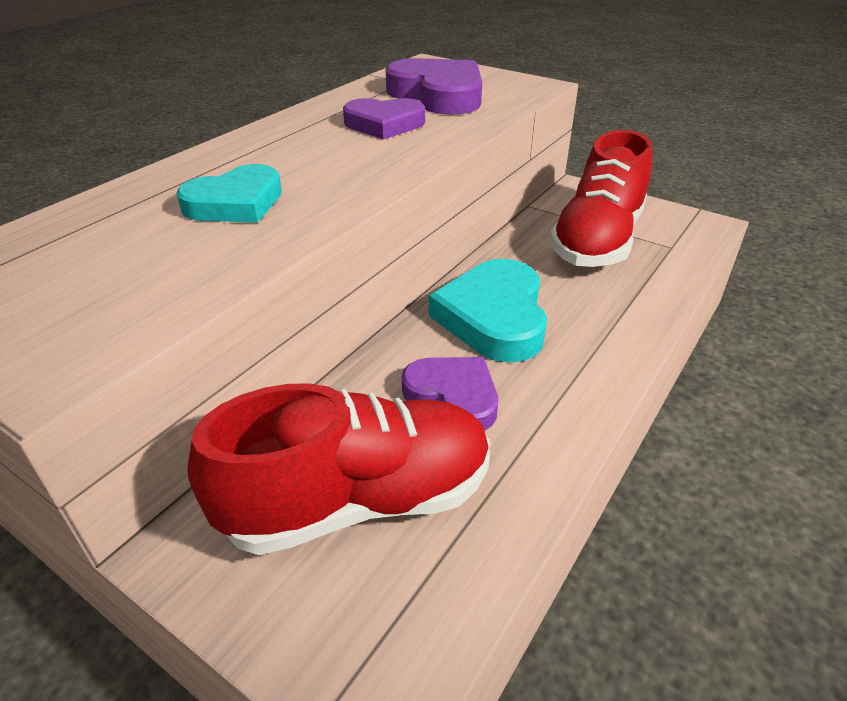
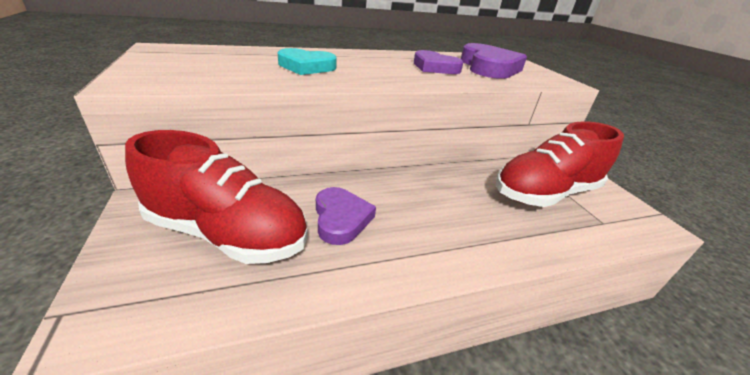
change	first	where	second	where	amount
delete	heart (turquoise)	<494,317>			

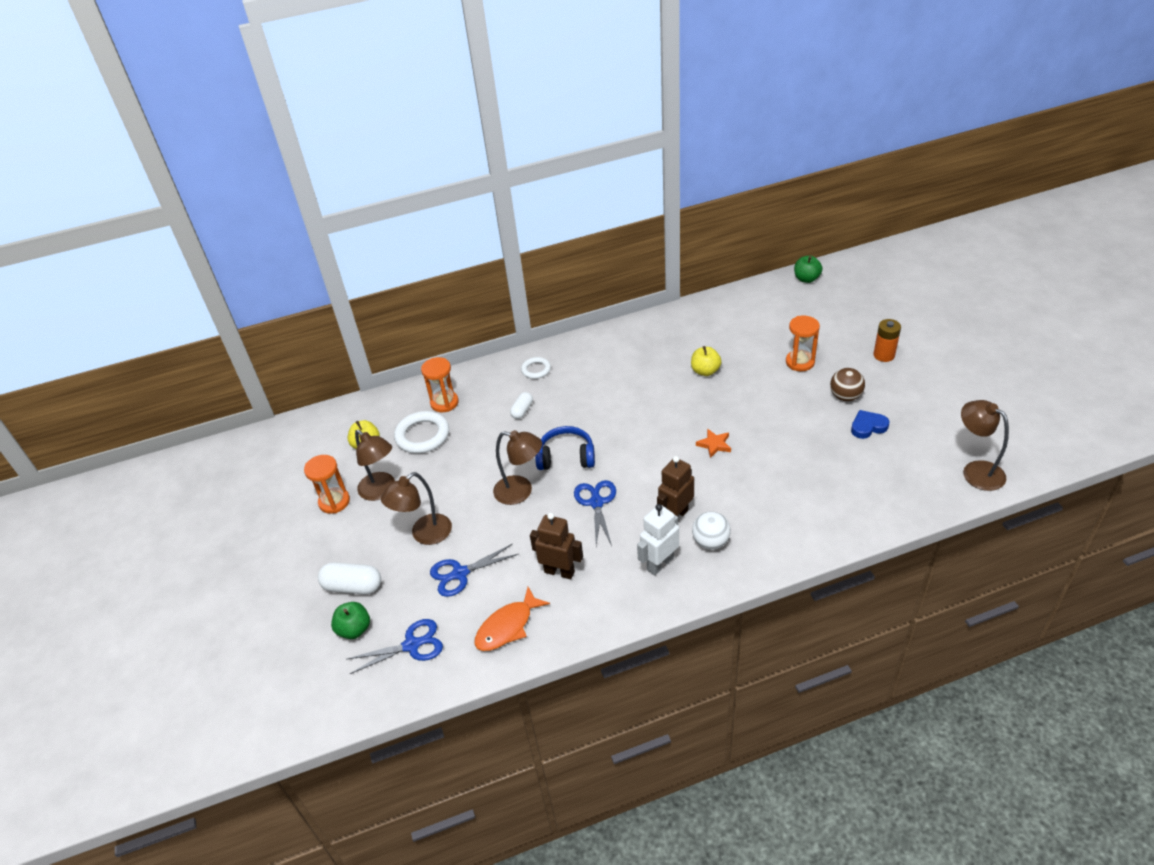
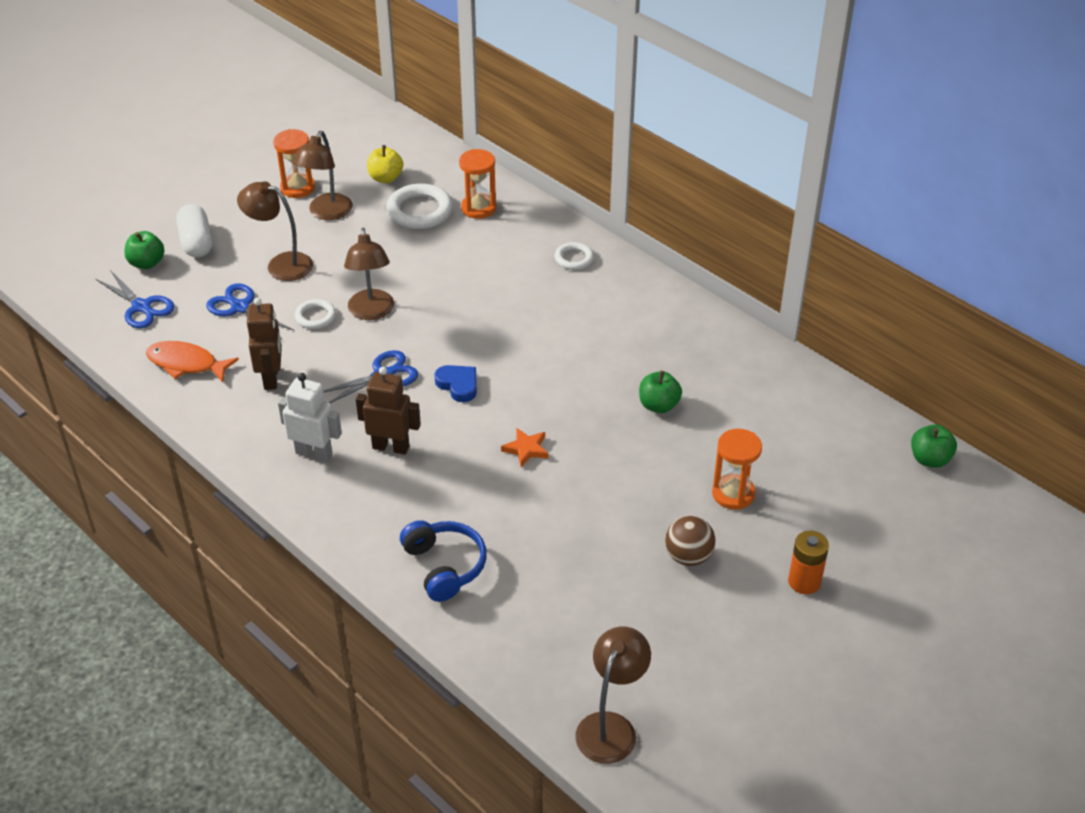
change	first	where	second	where	amount
delete	capsule (white)	<522,410>			
delete	ball (white)	<710,542>			
insert			ring (white)	<315,317>	
move	headphones (blue)	<566,457>		<444,566>	
move	heart (blue)	<868,426>		<458,385>	
recolor	apple (yellow)	<705,371>	apple (green)	<658,405>	

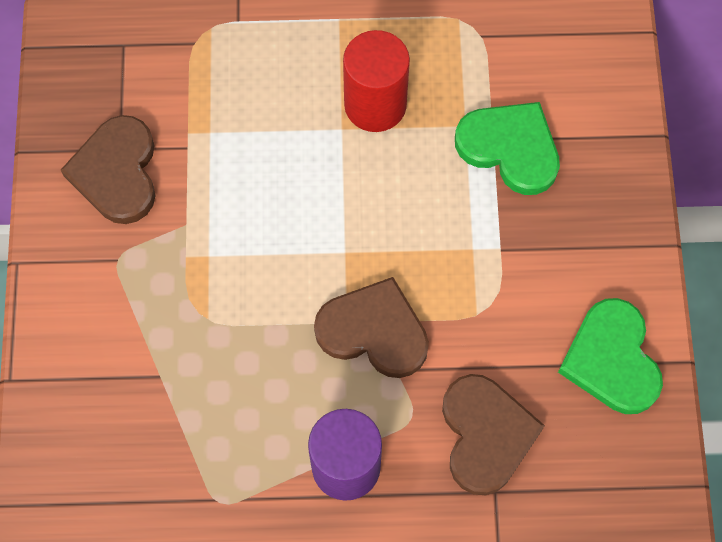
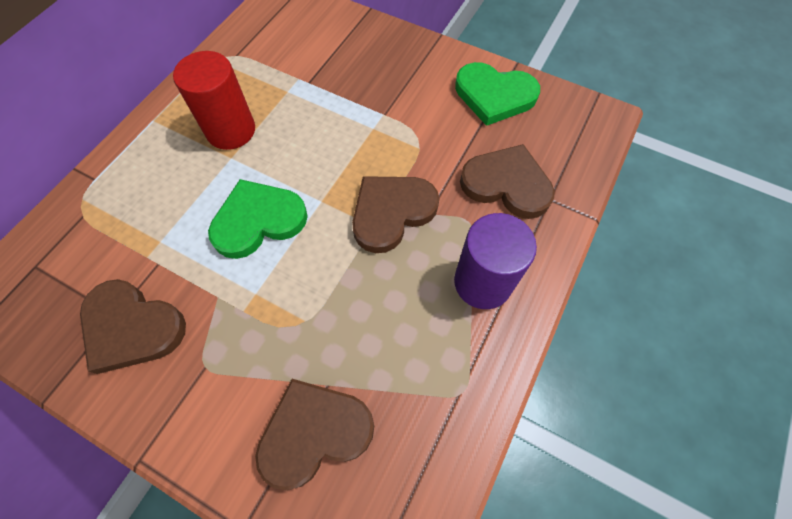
change	first	where	second	where	amount
insert			heart (brown)	<314,432>	
move	heart (green)	<510,148>		<258,221>	

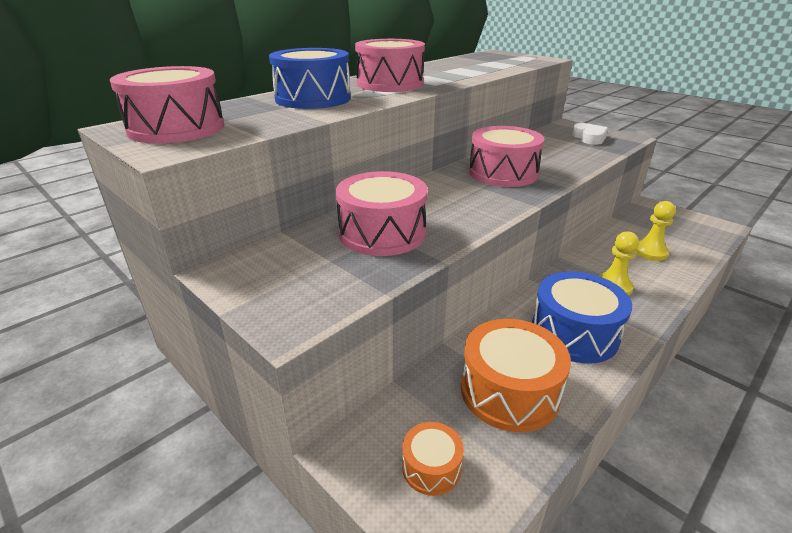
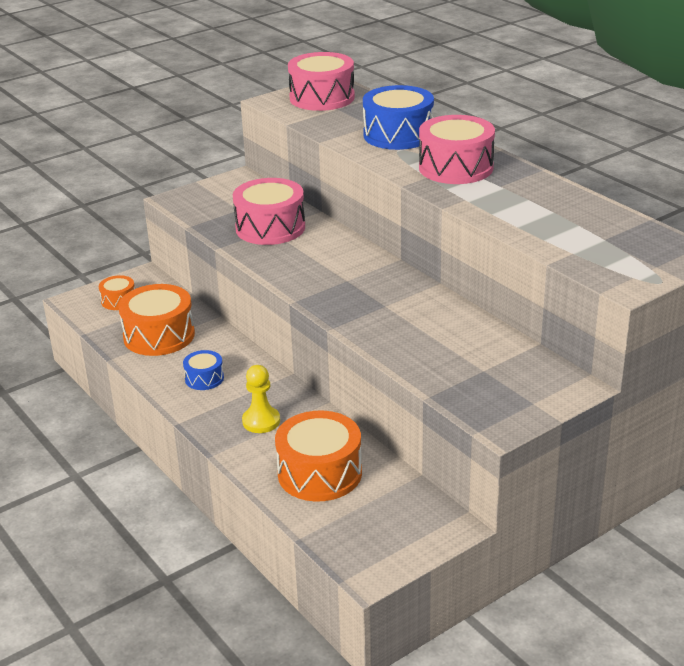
change	first	where	second	where	amount
delete	drum (pink)	<503,173>			
delete	heart (white)	<589,138>			
replace	pawn (yellow)	<650,252>	drum (orange)	<319,473>	
resize	drum (blue)	<574,333>		<204,378>	x0.52

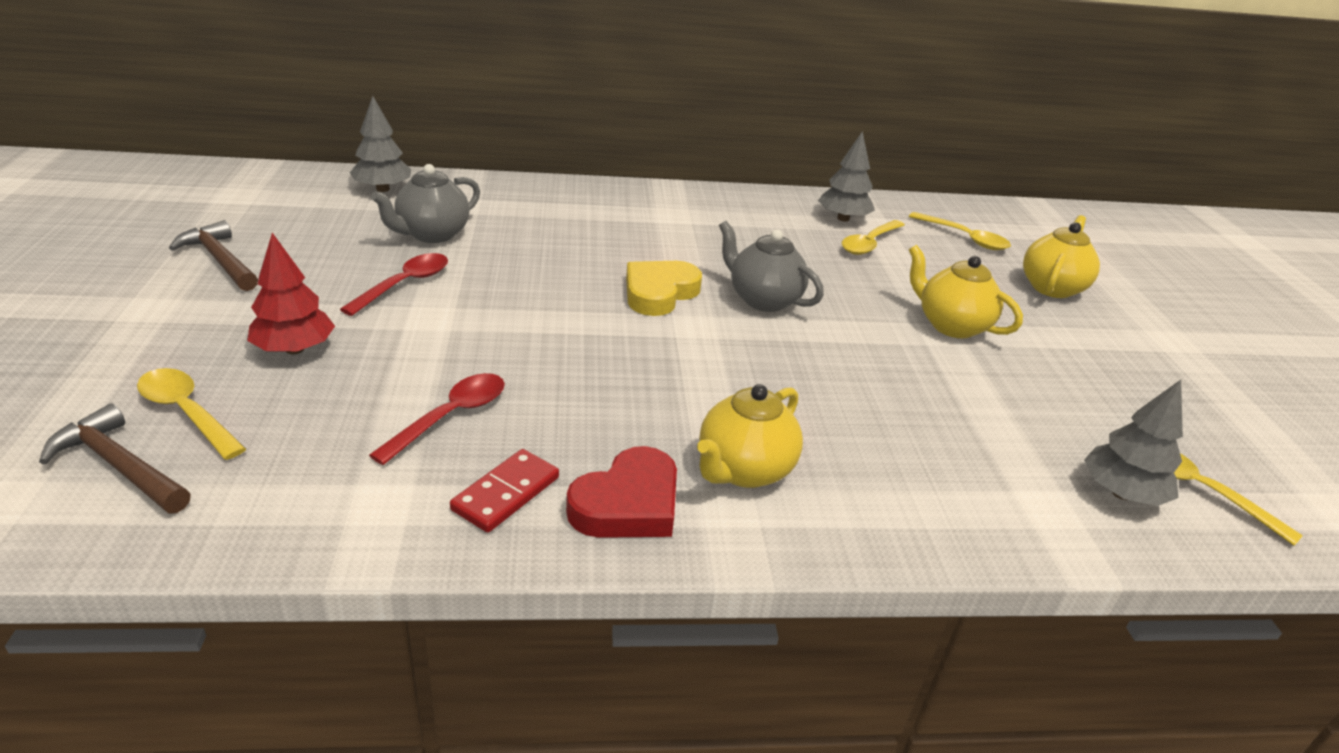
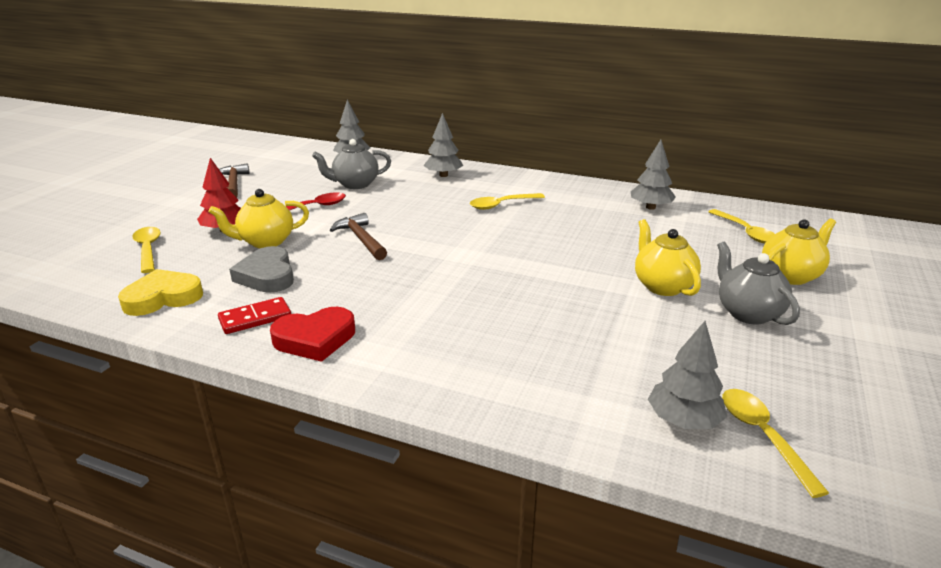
change	first	where	second	where	amount
insert			tree (grey)	<443,175>	
move	hammer (brown)	<119,466>		<361,239>	
move	heart (yellow)	<659,293>		<163,298>	
move	teapot (yellow)	<743,470>		<265,242>	
move	teapot (grey)	<763,300>		<747,313>	
move	spoon (yellow)	<869,243>		<502,205>	
replace	spoon (red)	<450,417>	heart (grey)	<267,275>	

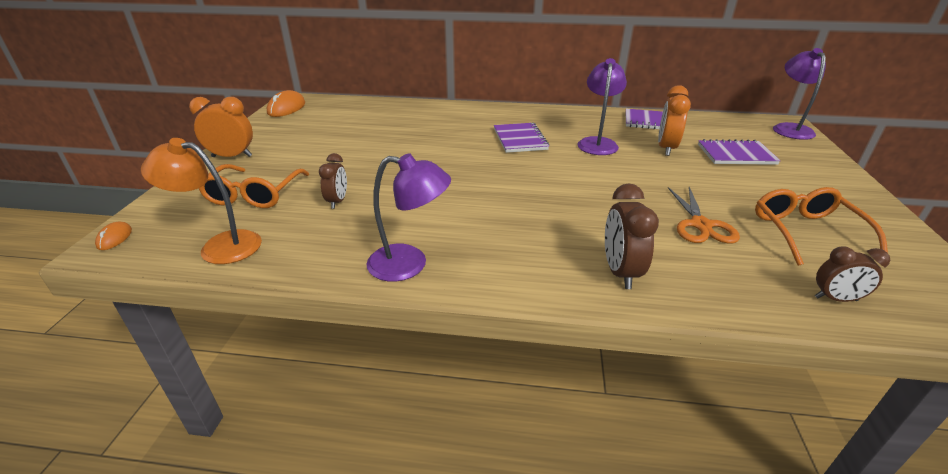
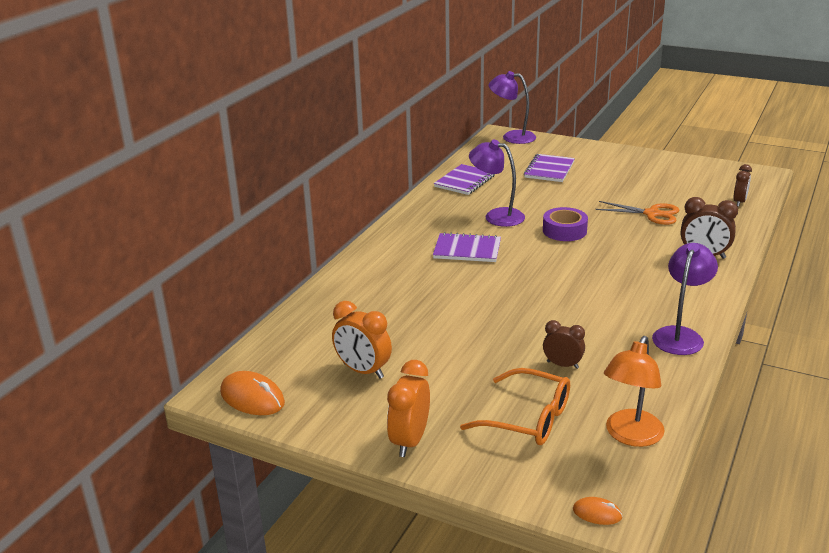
change	first	where	second	where	amount
delete	glasses (orange)	<806,232>			
insert			tape (purple)	<564,231>	
move	clock (orange)	<666,148>		<363,371>	

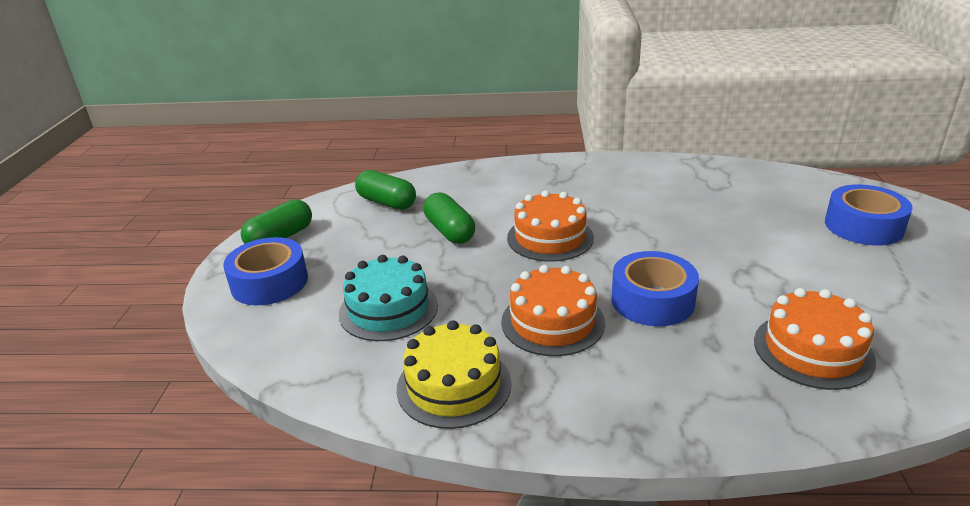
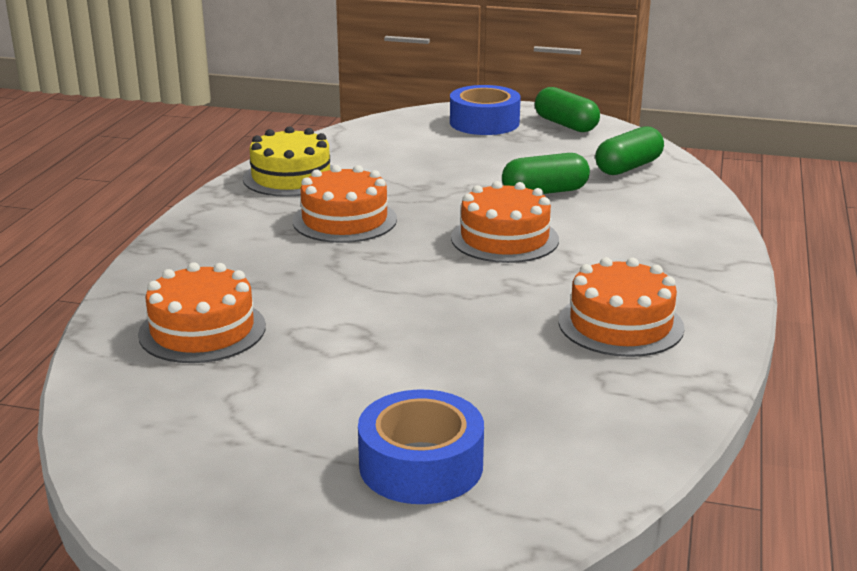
change	first	where	second	where	amount
delete	cake (turquoise)	<388,309>			
delete	tape (blue)	<652,300>			
insert			cake (orange)	<620,324>	

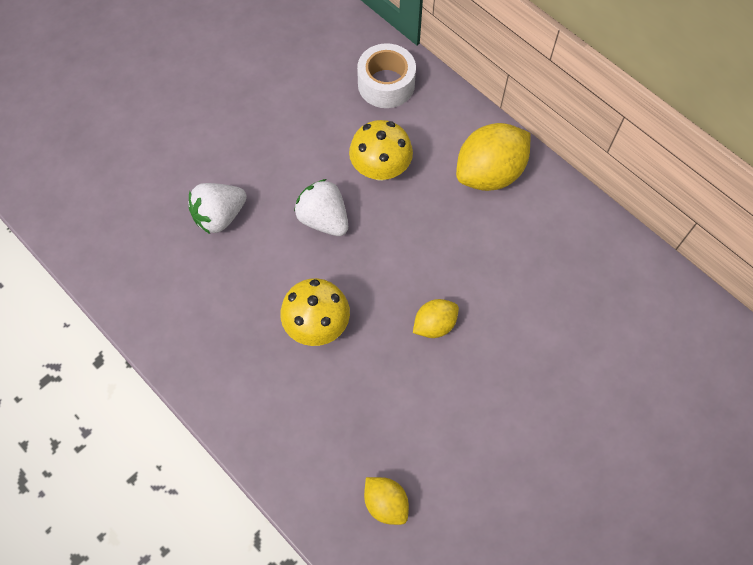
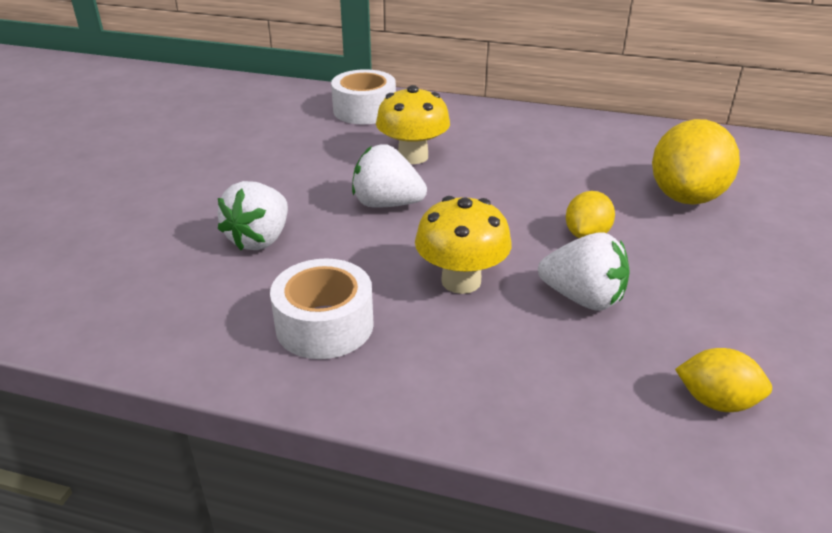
change	first	where	second	where	amount
insert			tape (white)	<324,325>	
insert			strawberry (white)	<583,298>	
move	lemon (yellow)	<489,173>		<686,196>	

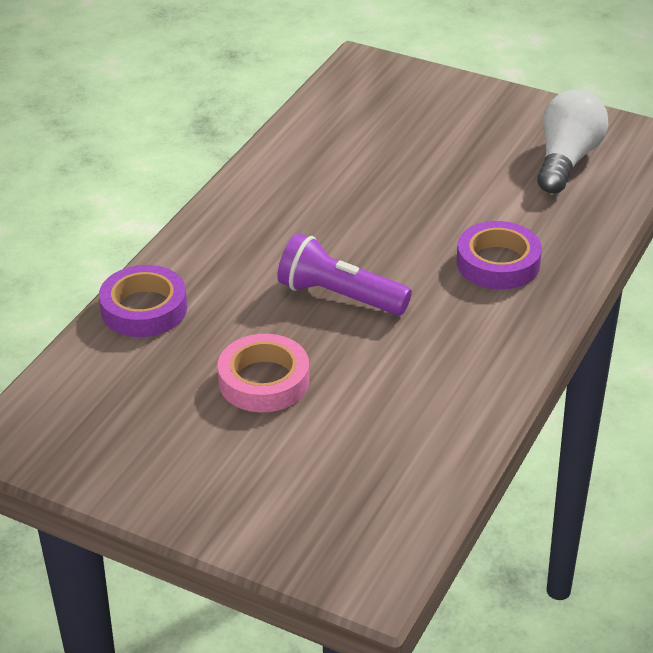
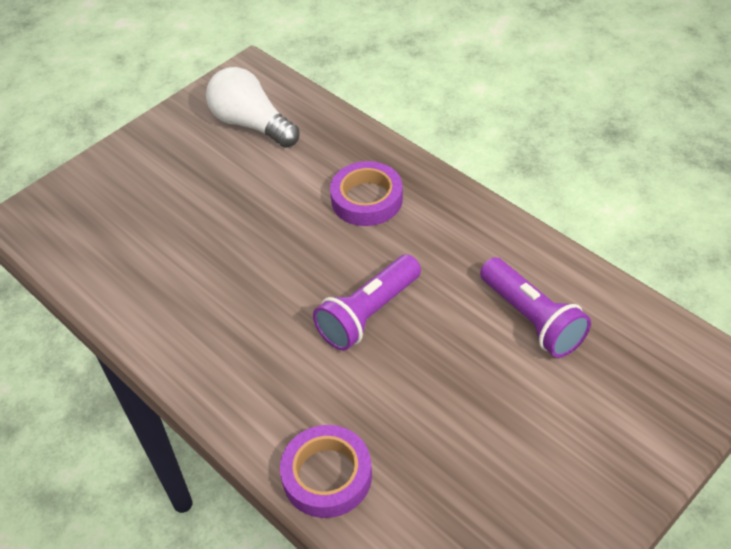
change	first	where	second	where	amount
delete	tape (pink)	<264,381>			
insert			flashlight (purple)	<532,319>	

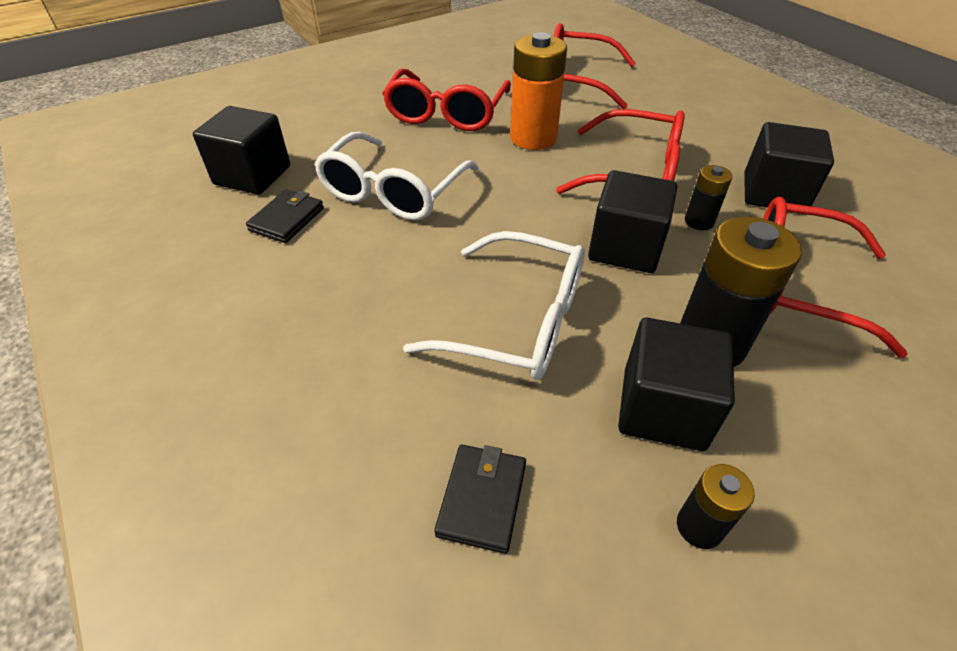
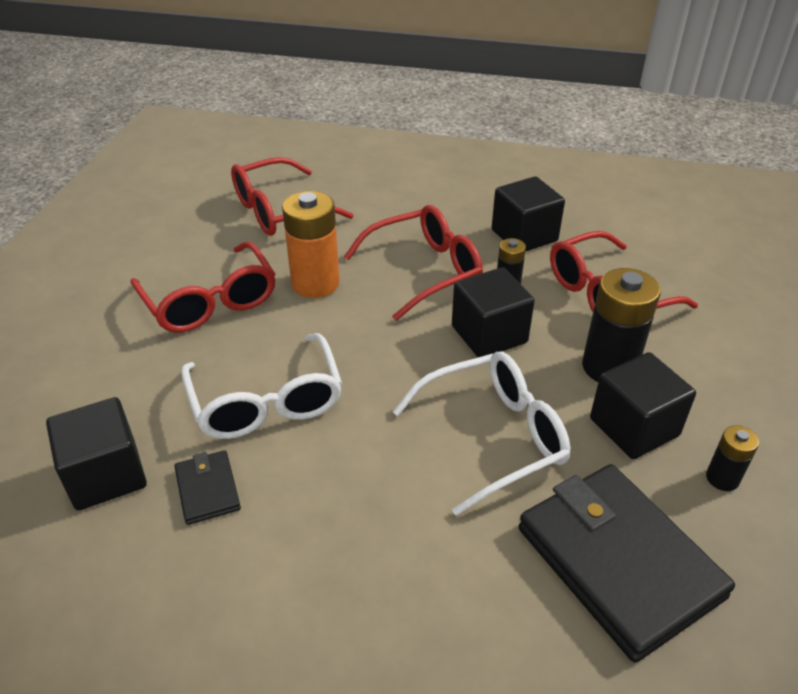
change	first	where	second	where	amount
resize	wallet (black)	<482,499>		<618,562>	x2.20

